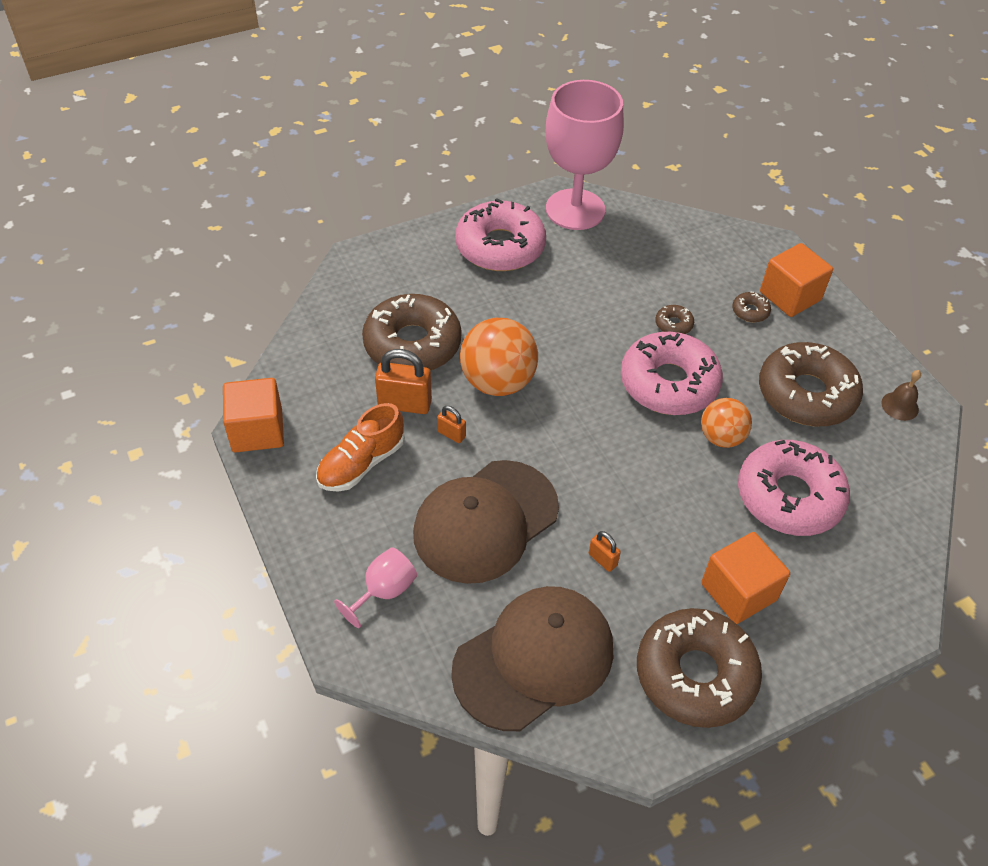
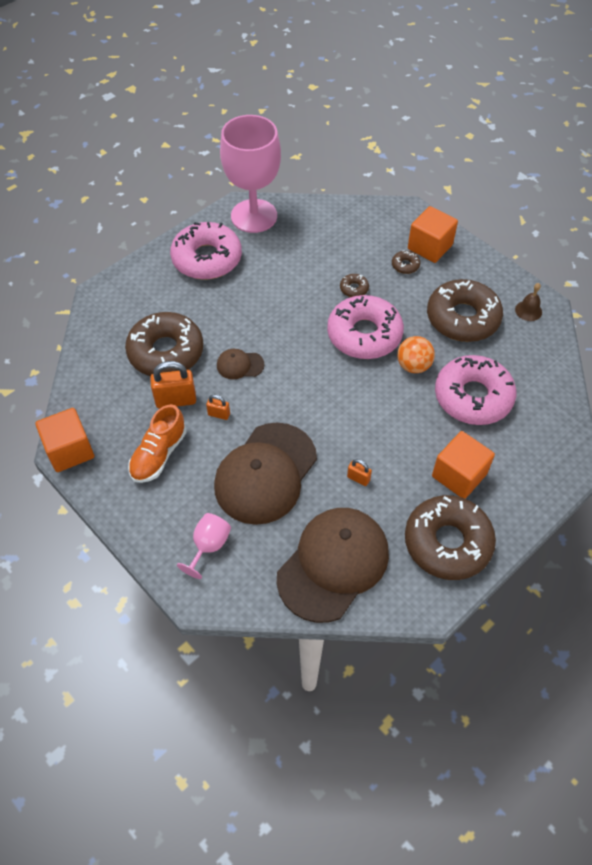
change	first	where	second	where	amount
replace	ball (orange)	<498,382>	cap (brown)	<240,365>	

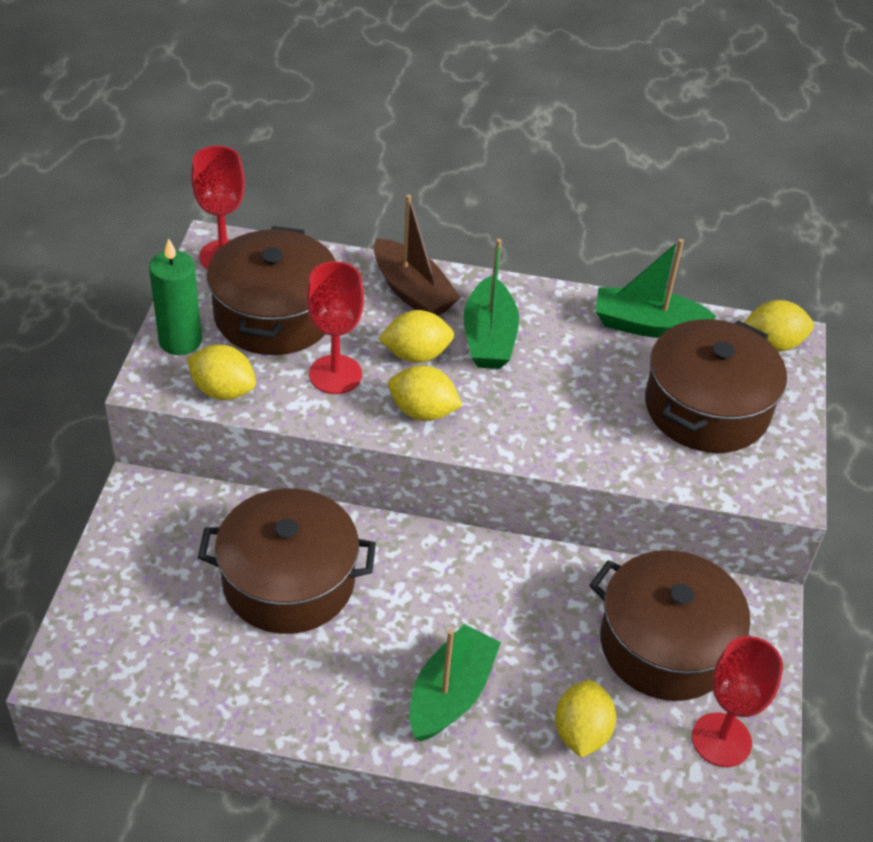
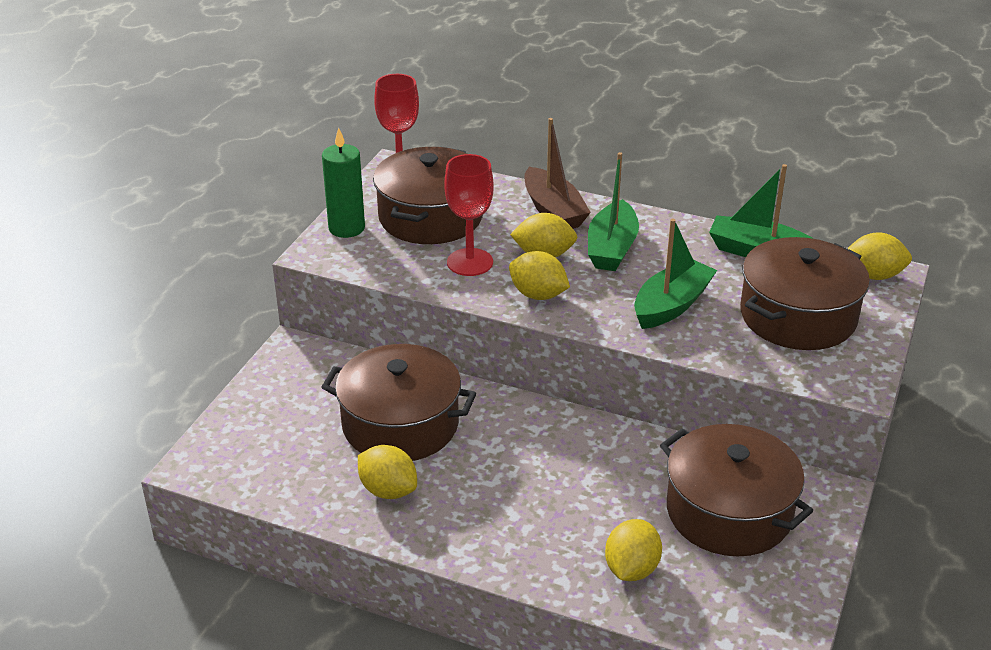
change	first	where	second	where	amount
delete	goblet (red)	<721,740>			
move	lemon (yellow)	<223,391>		<388,490>	
move	boat (green)	<451,694>		<671,305>	

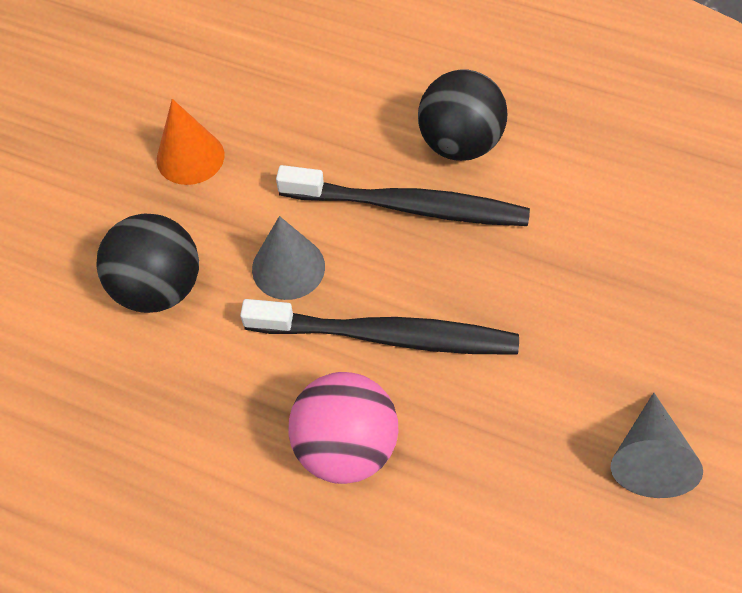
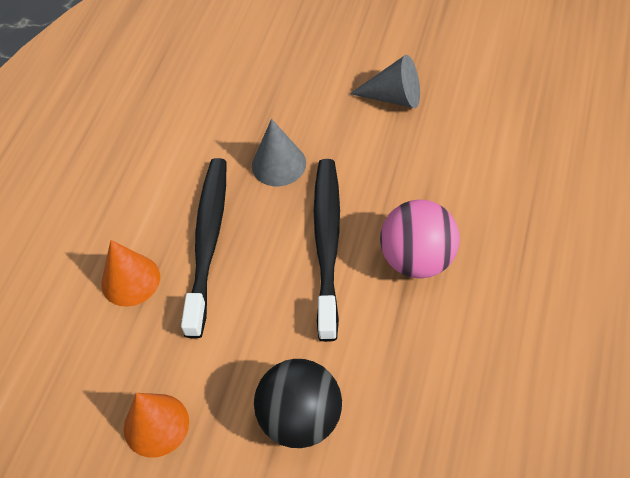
change	first	where	second	where	amount
delete	ball (black)	<458,144>			
insert			cone (orange)	<130,280>	
move	cone (grey)	<288,267>		<278,164>	

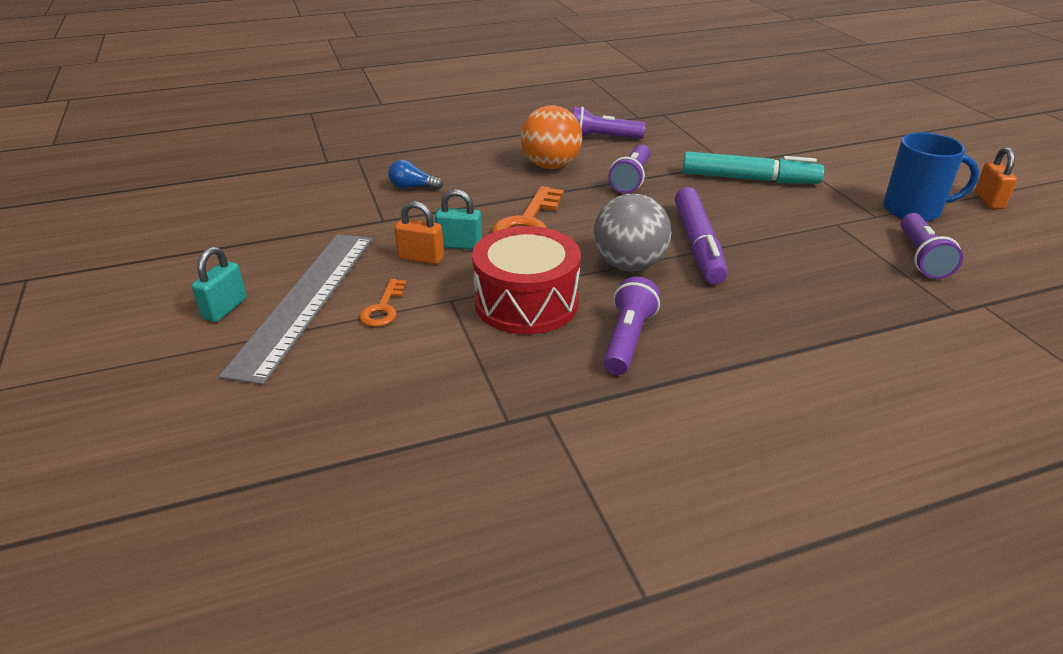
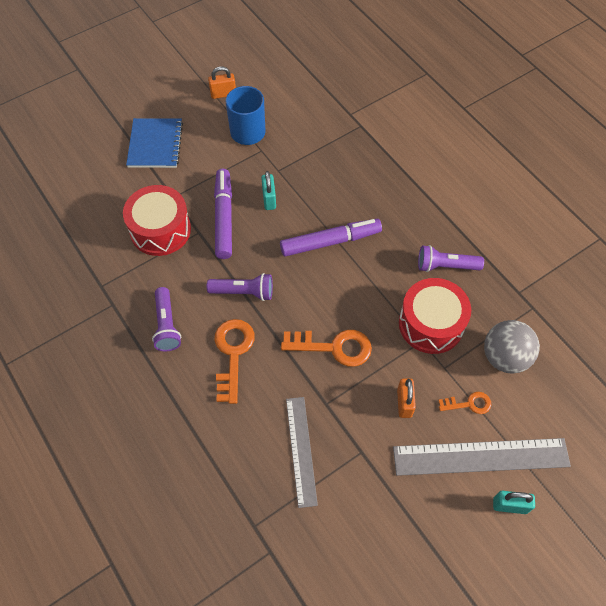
change	first	where	second	where	amount
delete	flashlight (purple)	<922,258>			
insert			drum (red)	<160,230>	
insert			notebook (blue)	<155,144>	
move	padlock (turquoise)	<459,245>		<269,199>	
move	ball (grey)	<629,265>		<504,357>	
replace	light bulb (blue)	<412,187>	ruler (grey)	<301,450>	
replace	ball (orange)	<550,166>	key (orange)	<233,354>	
recolor	marker (turquoise)	<749,179>	marker (purple)	<224,218>	

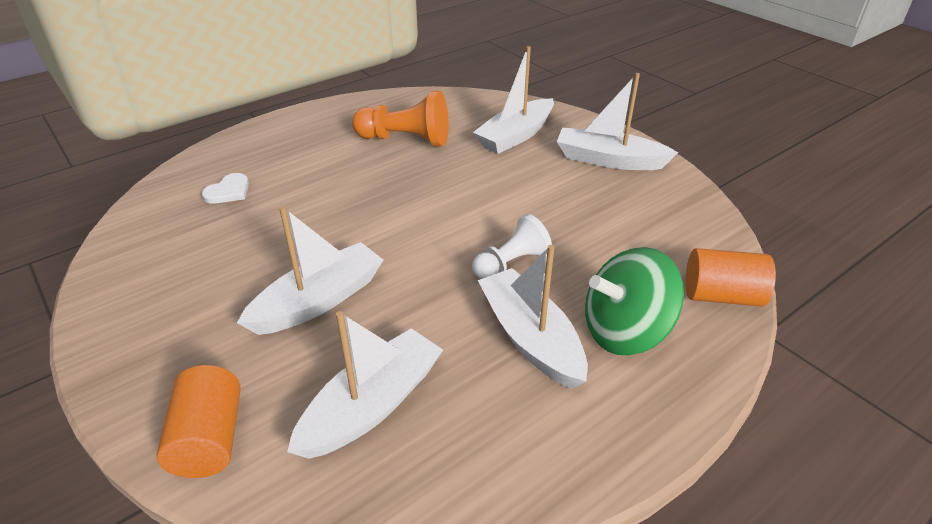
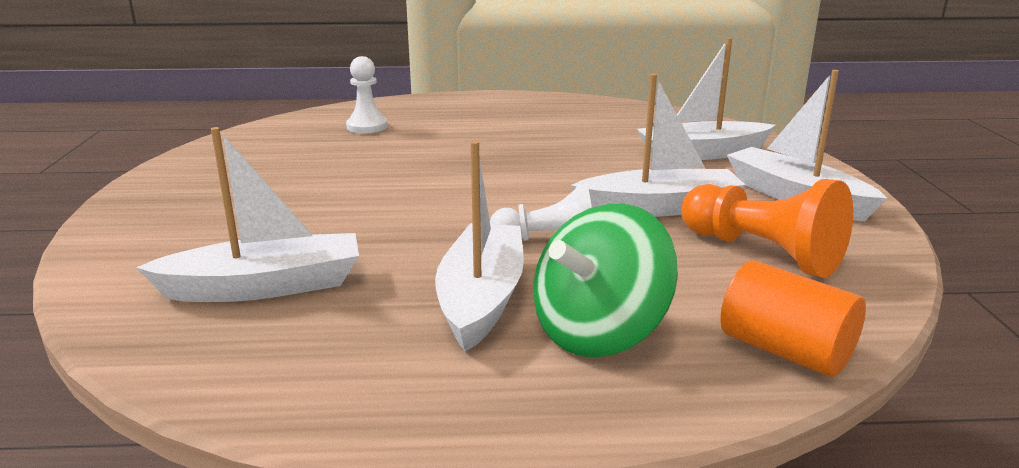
change	first	where	second	where	amount
delete	cylinder (orange)	<209,439>			
move	boat (white)	<319,301>		<660,208>	
move	pawn (orange)	<406,140>		<762,253>	
replace	heart (white)	<228,191>	pawn (white)	<367,127>	
rotate	spinning top (green)	<625,331>		<599,333>	60 degrees counterclockwise

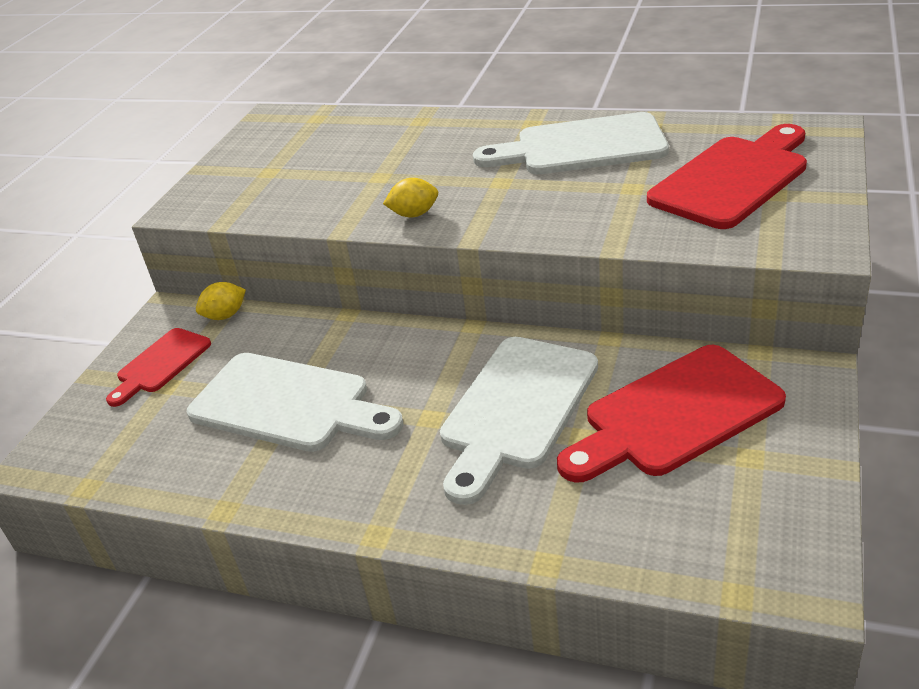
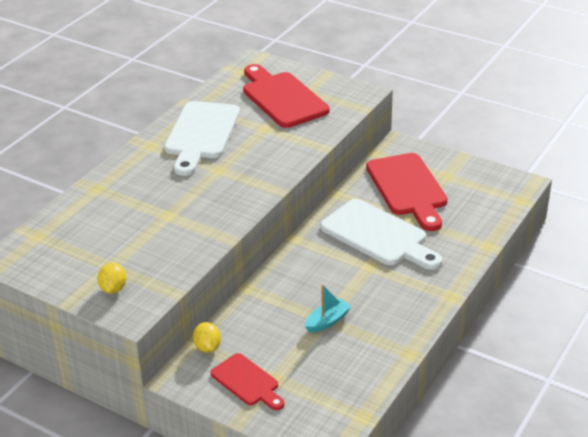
change	first	where	second	where	amount
move	lemon (yellow)	<414,214>		<113,289>	
replace	cutting board (white)	<288,404>	boat (turquoise)	<327,321>	

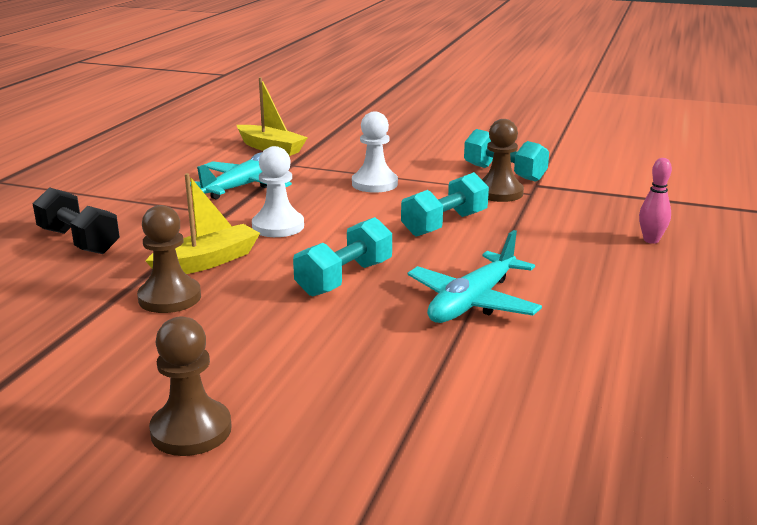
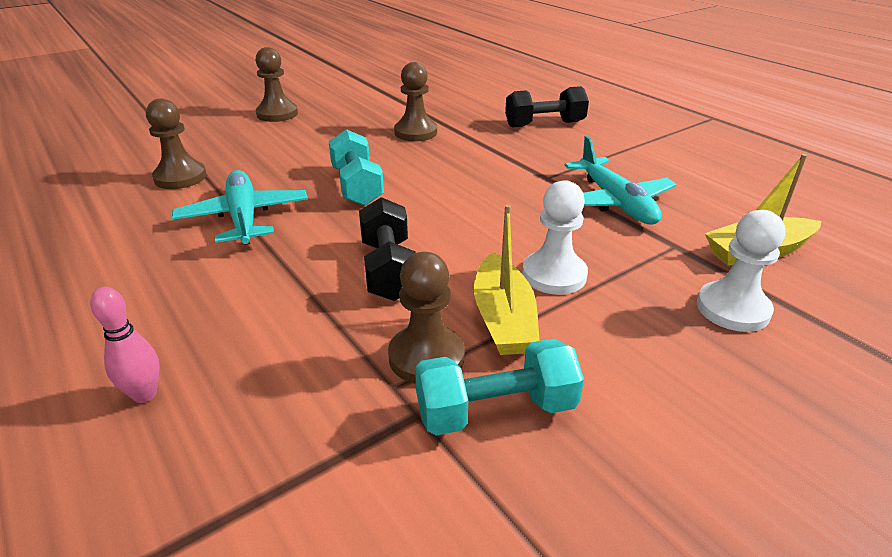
change	first	where	second	where	amount
insert			pawn (brown)	<180,177>	
move	boat (yellow)	<207,262>		<503,318>	
move	pawn (white)	<278,226>		<732,309>	
recolor	dumbbell (turquoise)	<444,224>	dumbbell (black)	<389,269>	

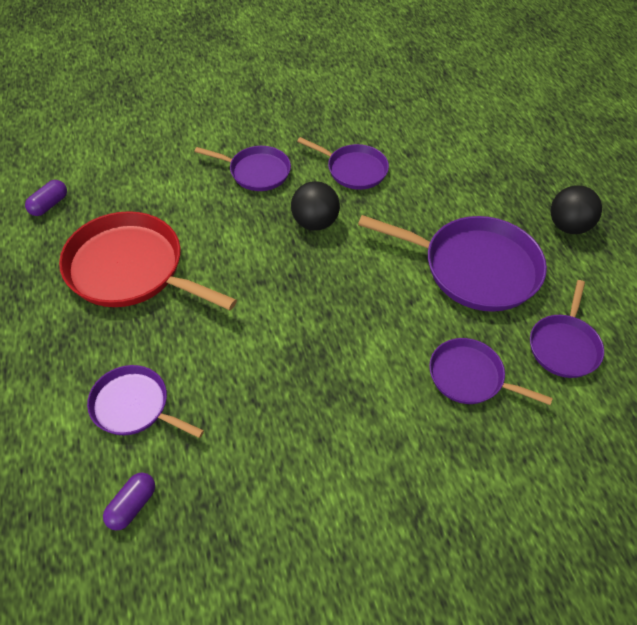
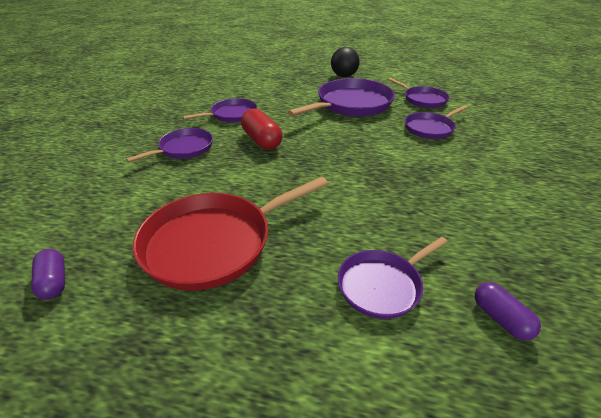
change	first	where	second	where	amount
replace	ball (black)	<314,222>	capsule (red)	<262,140>	

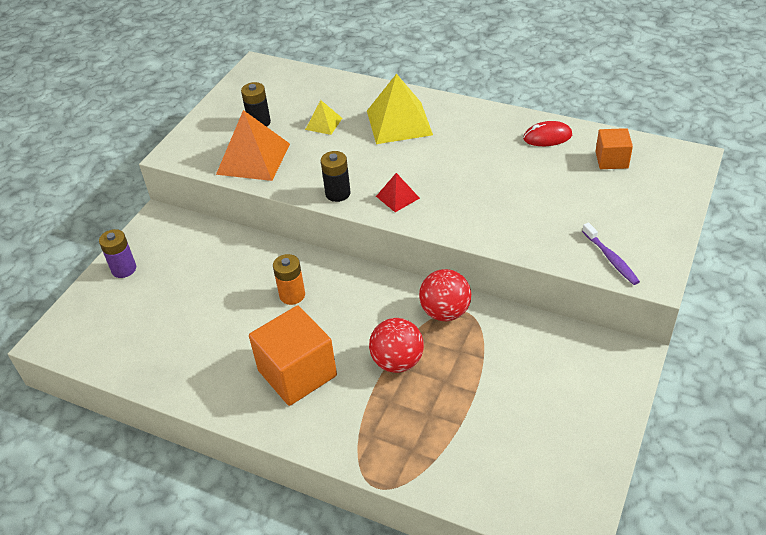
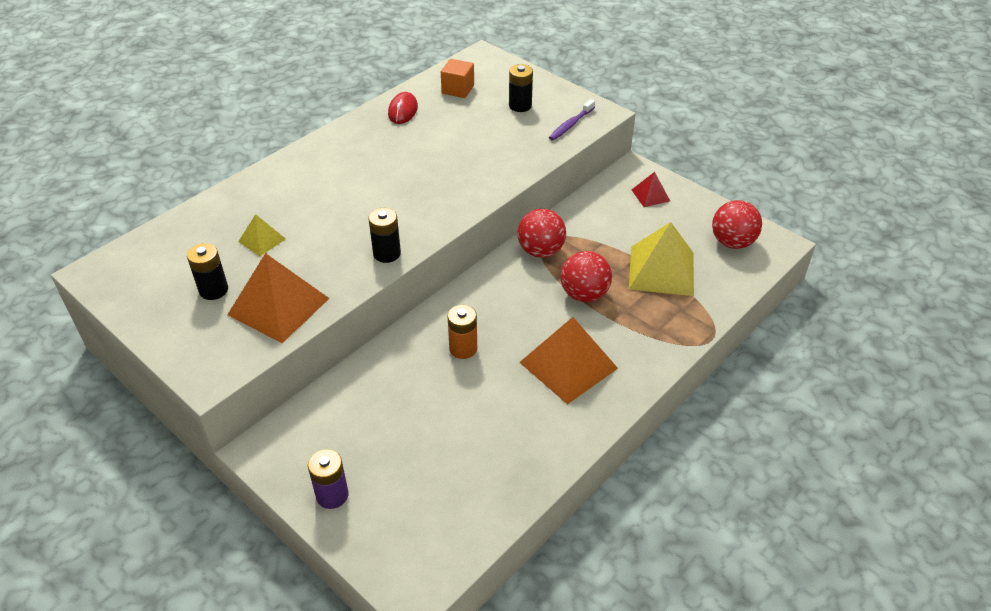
change	first	where	second	where	amount
insert			battery (black)	<520,106>	
insert			ball (red)	<732,242>	
move	pyramid (yellow)	<399,122>		<661,270>	
move	pyramid (red)	<397,197>		<650,195>	
replace	cube (orange)	<297,373>	pyramid (orange)	<568,365>	
rotate	toothbrush (purple)	<611,259>		<570,125>	135 degrees clockwise

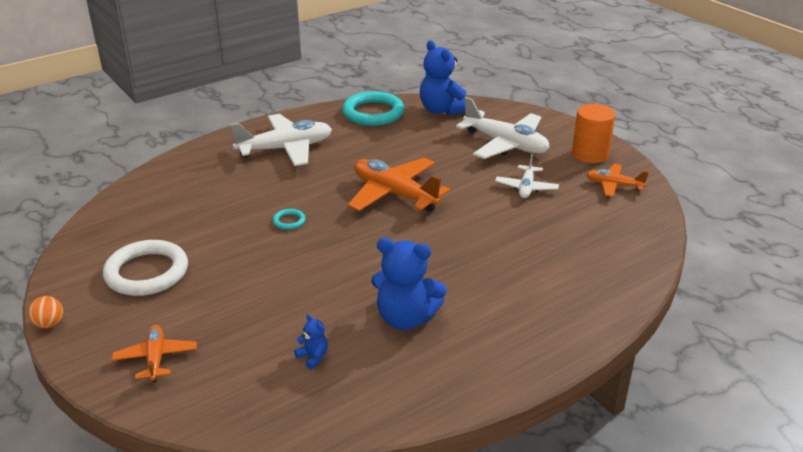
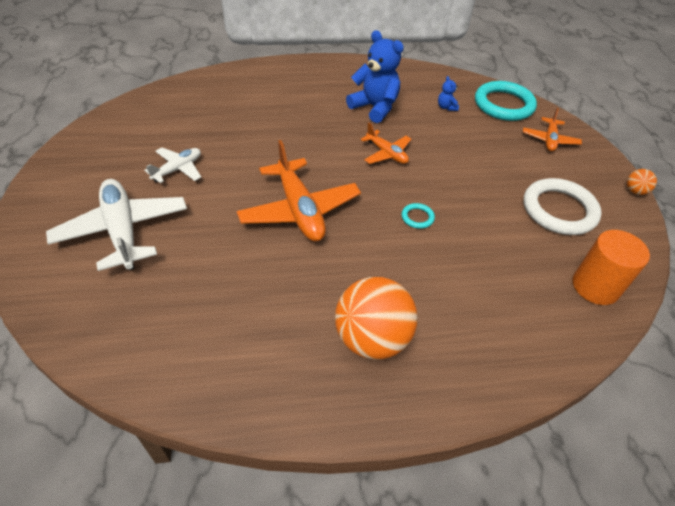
change	first	where	second	where	amount
delete	teddy bear (blue)	<442,110>			
move	ring (turquoise)	<373,113>		<503,105>	
move	cylinder (orange)	<590,154>		<595,286>	
move	plane (orange)	<614,185>		<386,153>	
replace	plane (white)	<285,149>	ball (orange)	<372,338>	

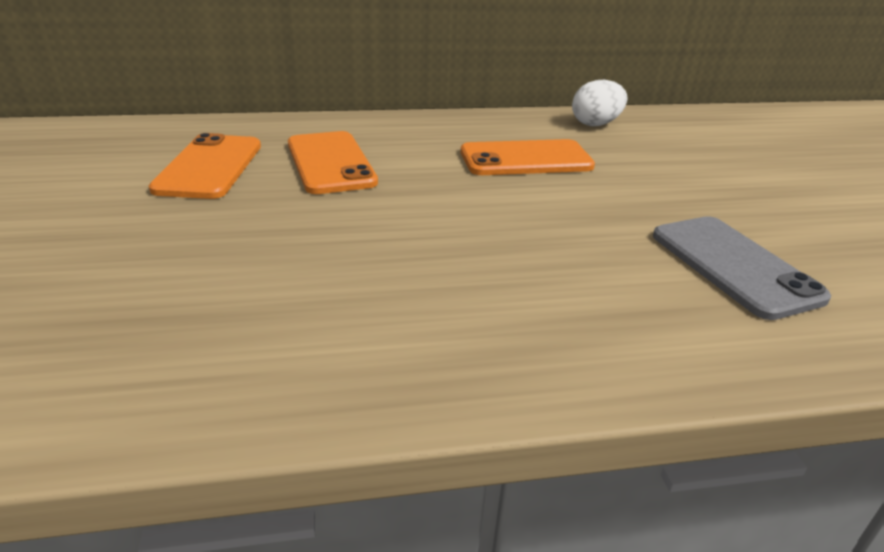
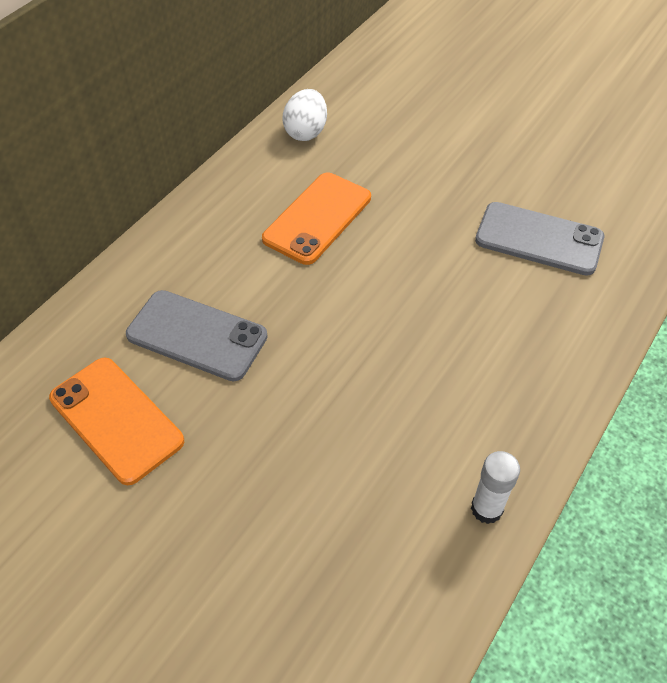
change	first	where	second	where	amount
insert			glue stick (white)	<486,509>	
recolor	phone (orange)	<330,163>	phone (grey)	<197,336>	

